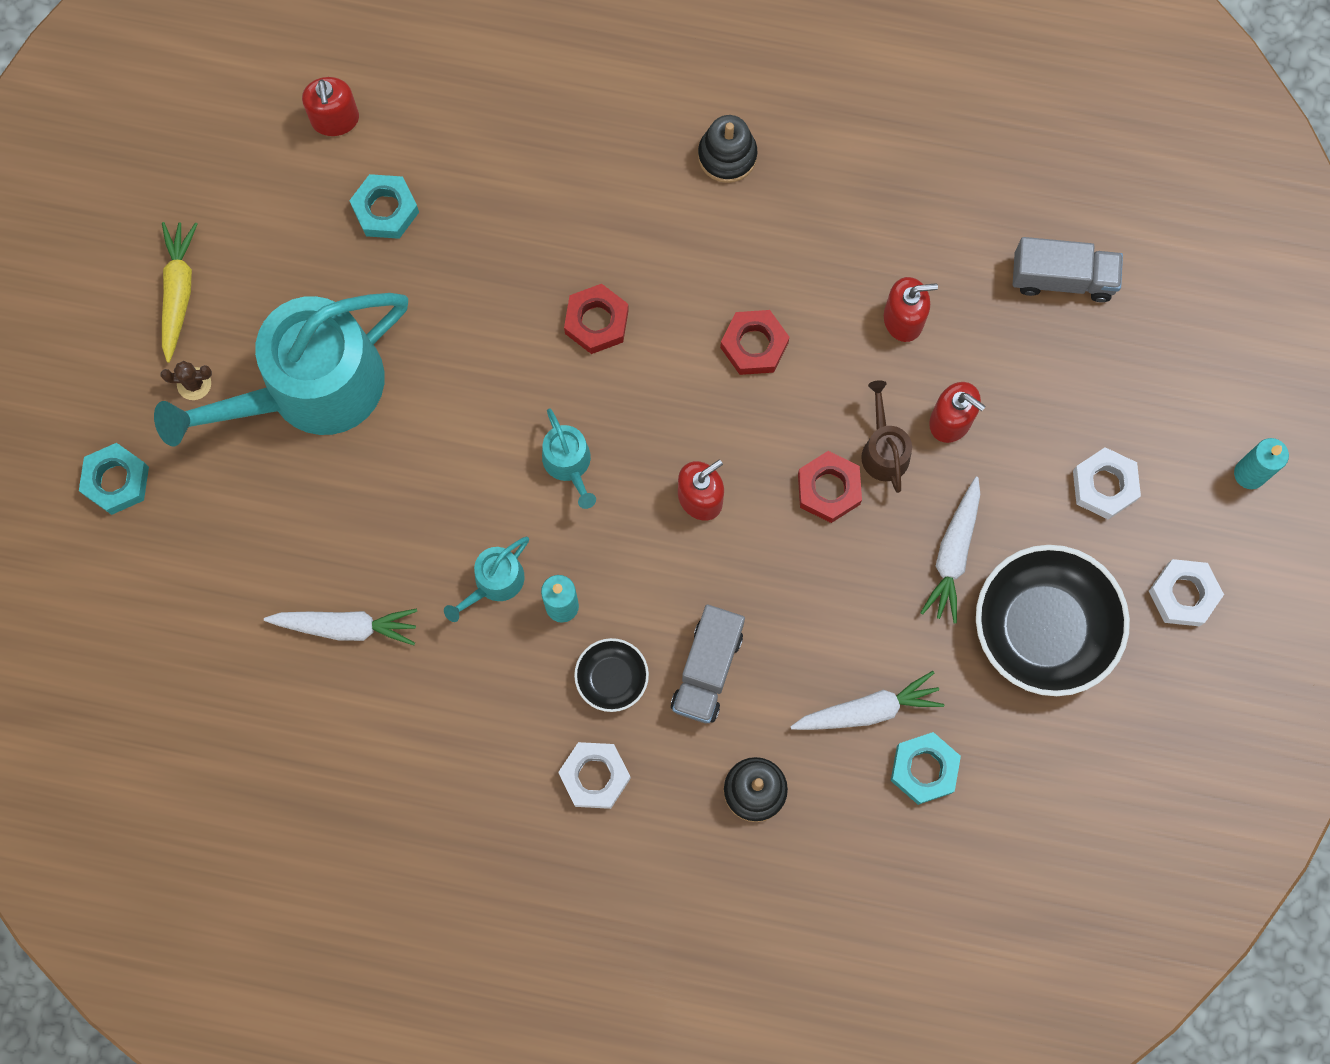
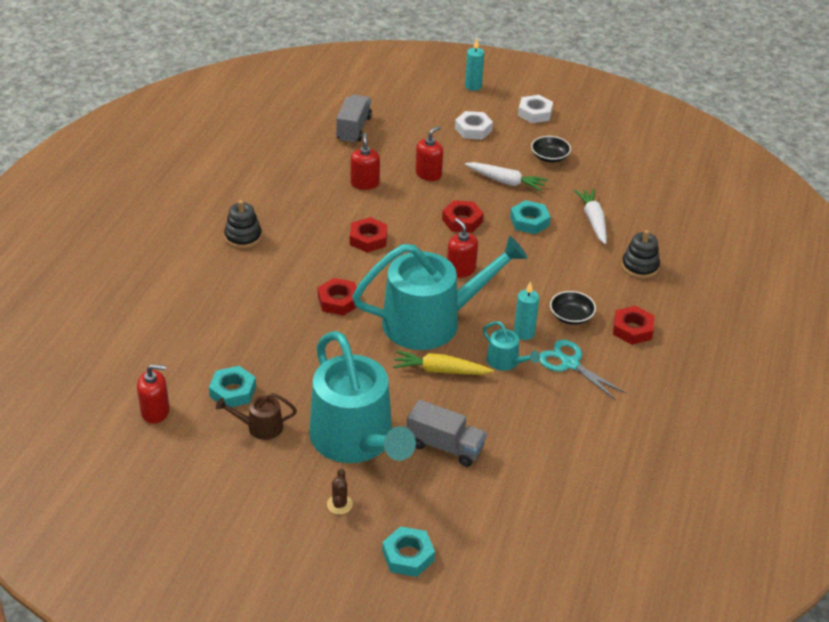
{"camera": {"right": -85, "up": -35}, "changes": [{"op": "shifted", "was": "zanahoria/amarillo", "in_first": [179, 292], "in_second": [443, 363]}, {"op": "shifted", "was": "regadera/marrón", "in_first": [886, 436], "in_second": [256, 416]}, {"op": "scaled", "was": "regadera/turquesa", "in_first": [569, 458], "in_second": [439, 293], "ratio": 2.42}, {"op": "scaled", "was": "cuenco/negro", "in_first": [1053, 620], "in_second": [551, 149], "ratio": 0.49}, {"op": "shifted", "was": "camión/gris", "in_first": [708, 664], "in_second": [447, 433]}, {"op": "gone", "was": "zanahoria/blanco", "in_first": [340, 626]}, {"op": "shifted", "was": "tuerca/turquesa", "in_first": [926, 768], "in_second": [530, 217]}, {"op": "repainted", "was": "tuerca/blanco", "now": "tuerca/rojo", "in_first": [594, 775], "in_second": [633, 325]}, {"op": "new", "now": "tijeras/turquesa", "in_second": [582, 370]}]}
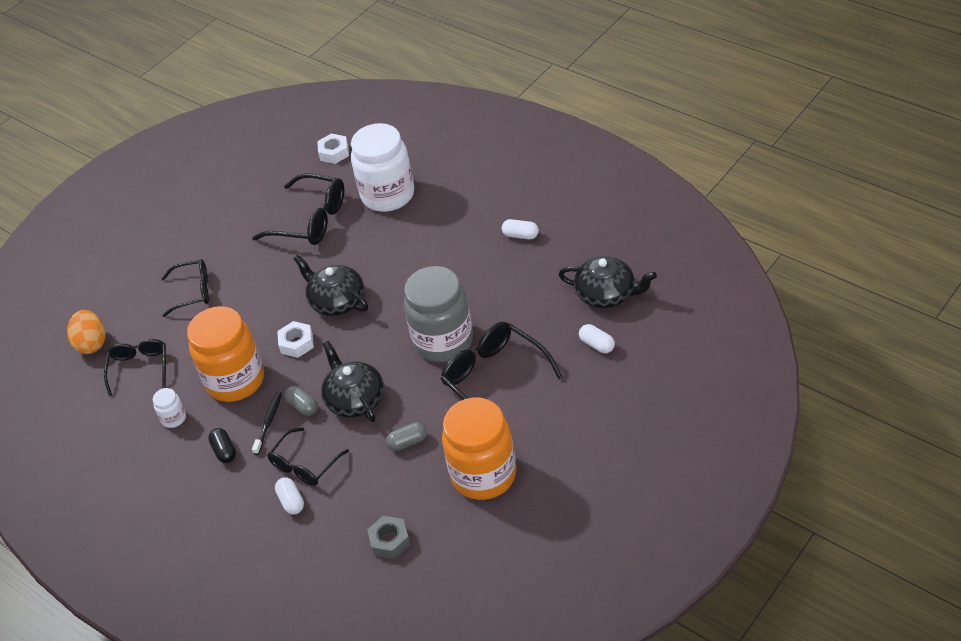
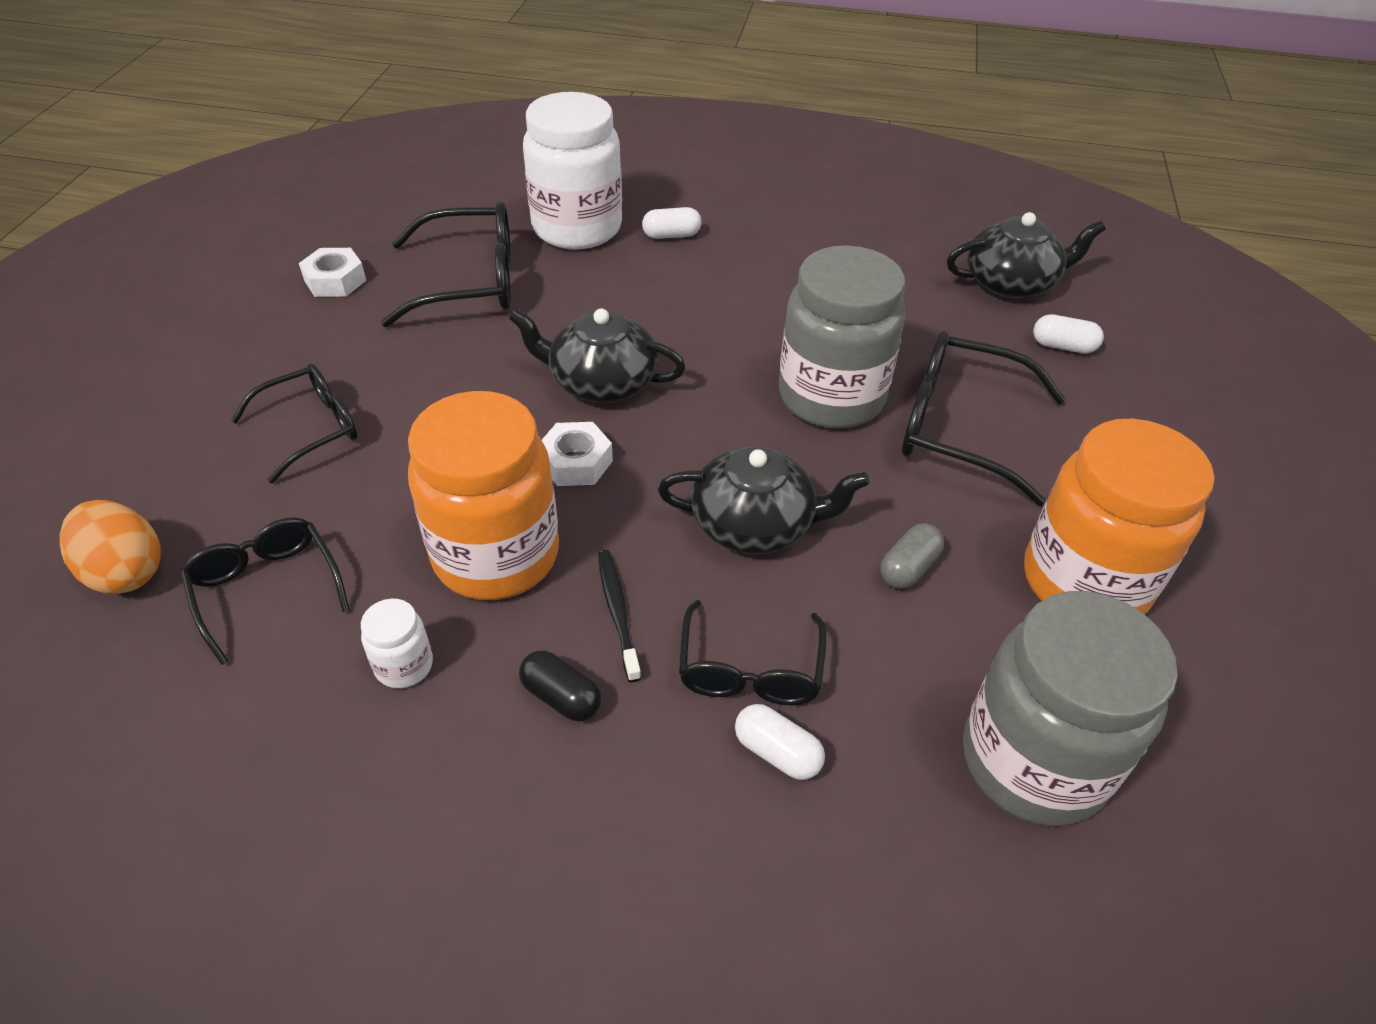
{"camera": {"right": -35, "up": 0}, "changes": [{"op": "shifted", "was": "tuerca/blanco", "in_first": [333, 148], "in_second": [332, 272]}, {"op": "shifted", "was": "cápsula/blanco", "in_first": [520, 229], "in_second": [671, 223]}, {"op": "rotated", "was": "tetera/negro", "in_first": [352, 381], "in_second": [764, 500], "clockwise": 150}, {"op": "gone", "was": "cápsula/gris", "in_first": [301, 401]}, {"op": "swapped", "was": "tuerca/gris", "now": "tarro/gris", "in_first": [389, 537], "in_second": [1070, 708]}]}
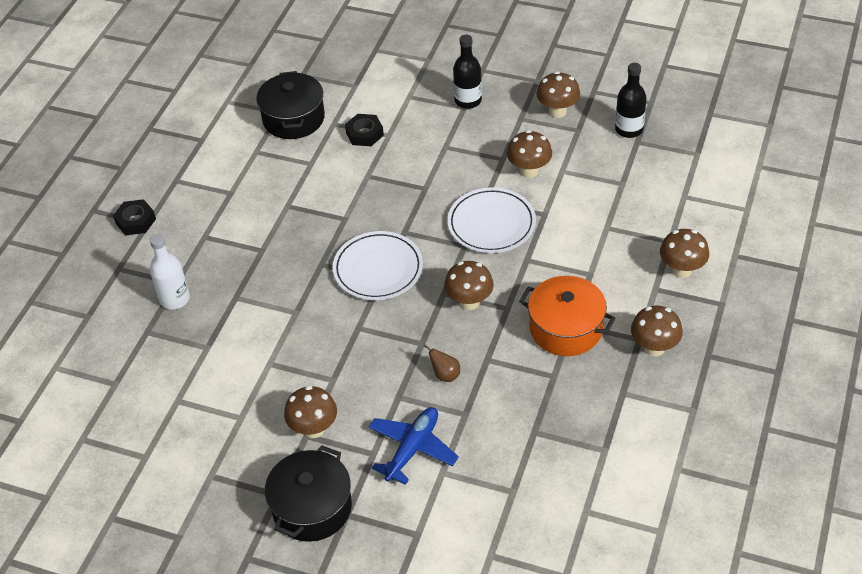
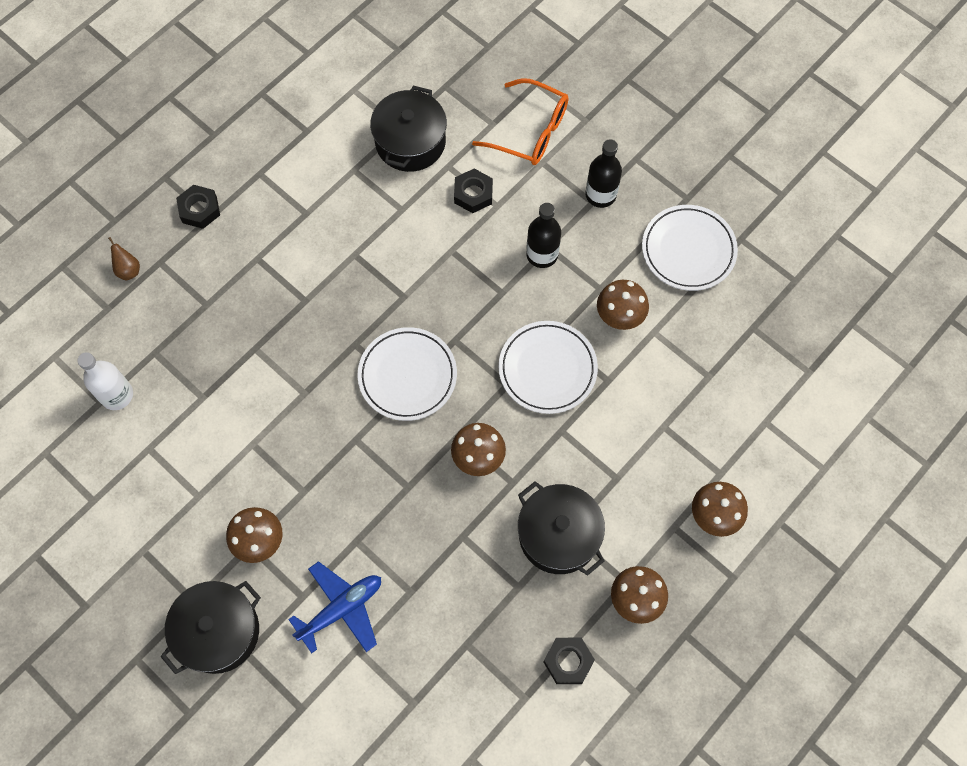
{"camera": {"right": 20, "up": 20}, "changes": [{"op": "shifted", "was": "botella/negro", "in_first": [631, 100], "in_second": [543, 235]}, {"op": "swapped", "was": "seta/marrón", "now": "plato/blanco", "in_first": [558, 94], "in_second": [690, 248]}, {"op": "shifted", "was": "botella/blanco", "in_first": [170, 272], "in_second": [105, 381]}, {"op": "repainted", "was": "olla/naranja", "now": "olla/negro", "in_first": [567, 316], "in_second": [561, 528]}, {"op": "shifted", "was": "pera/marrón", "in_first": [442, 363], "in_second": [124, 258]}, {"op": "new", "now": "gafas/naranja", "in_second": [520, 121]}, {"op": "new", "now": "tuerca/negro", "in_second": [569, 661]}]}
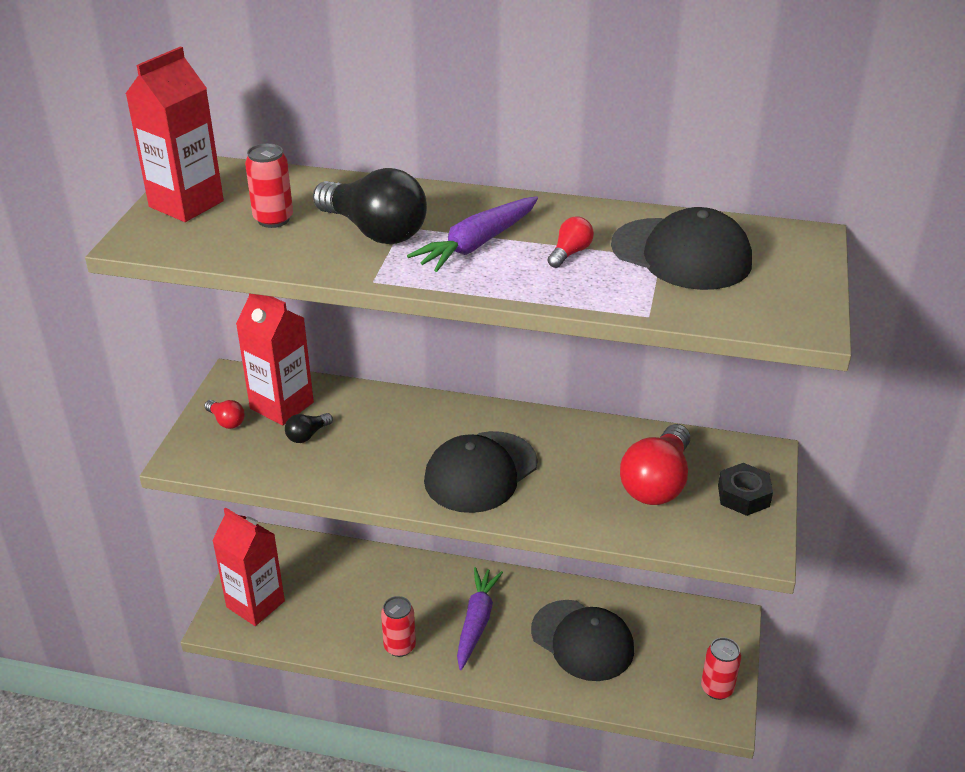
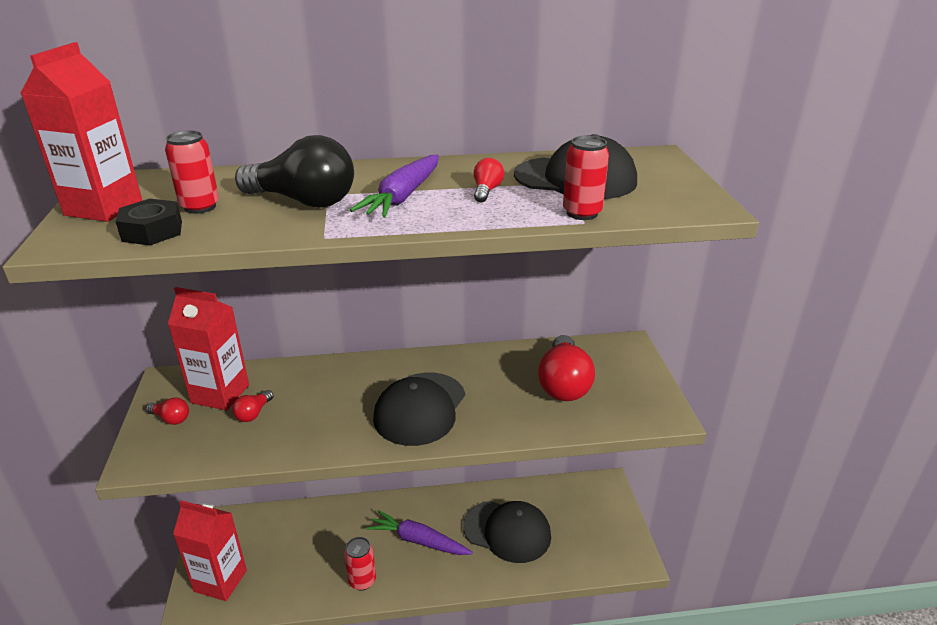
{"camera": {"right": -20, "up": -5}, "changes": [{"op": "repainted", "was": "bombilla/negro", "now": "bombilla/rojo", "in_first": [309, 428], "in_second": [252, 406]}, {"op": "shifted", "was": "tuerca/negro", "in_first": [745, 489], "in_second": [148, 222]}, {"op": "rotated", "was": "zanahoria/morado", "in_first": [480, 618], "in_second": [420, 532], "clockwise": -60}, {"op": "shifted", "was": "lata/rojo", "in_first": [721, 668], "in_second": [586, 178]}]}
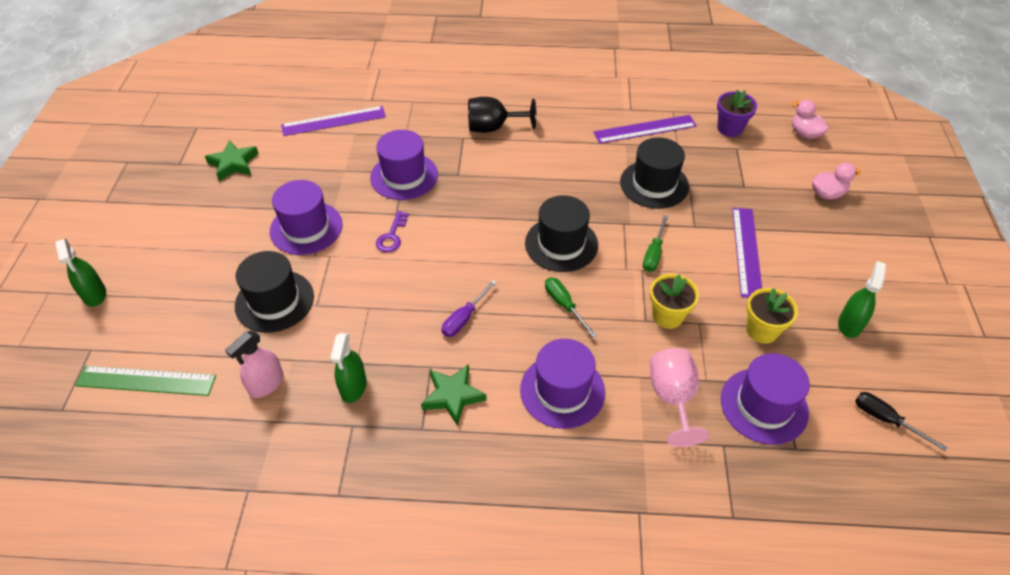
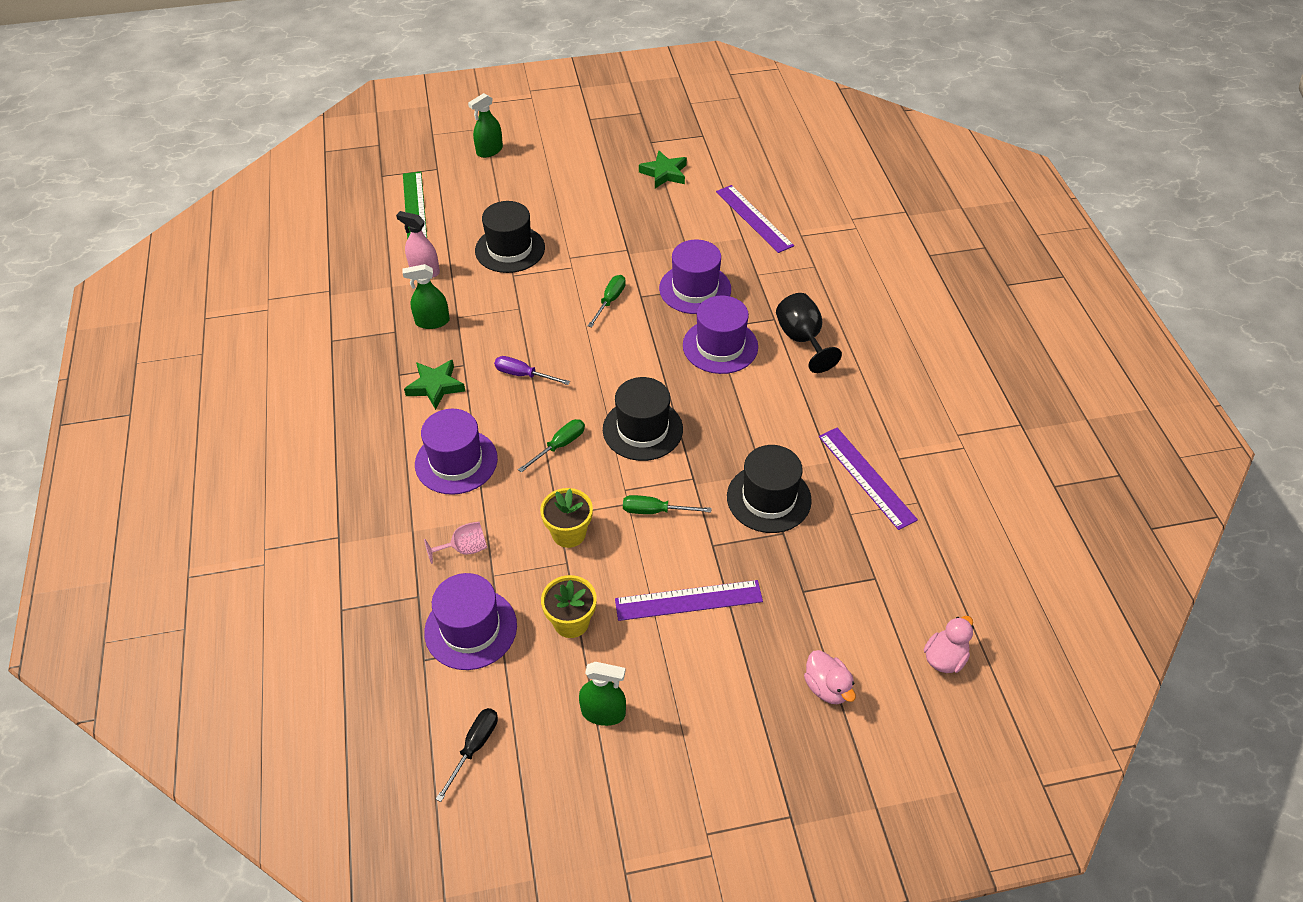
{"camera": {"right": 75, "up": 0}, "changes": [{"op": "gone", "was": "maceta/morado", "in_first": [737, 113]}, {"op": "shifted", "was": "sombrero/morado", "in_first": [306, 217], "in_second": [720, 335]}, {"op": "swapped", "was": "llave/morado", "now": "destornillador/verde", "in_first": [392, 231], "in_second": [607, 301]}, {"op": "scaled", "was": "copa/rosa", "in_first": [679, 397], "in_second": [455, 543], "ratio": 0.64}]}
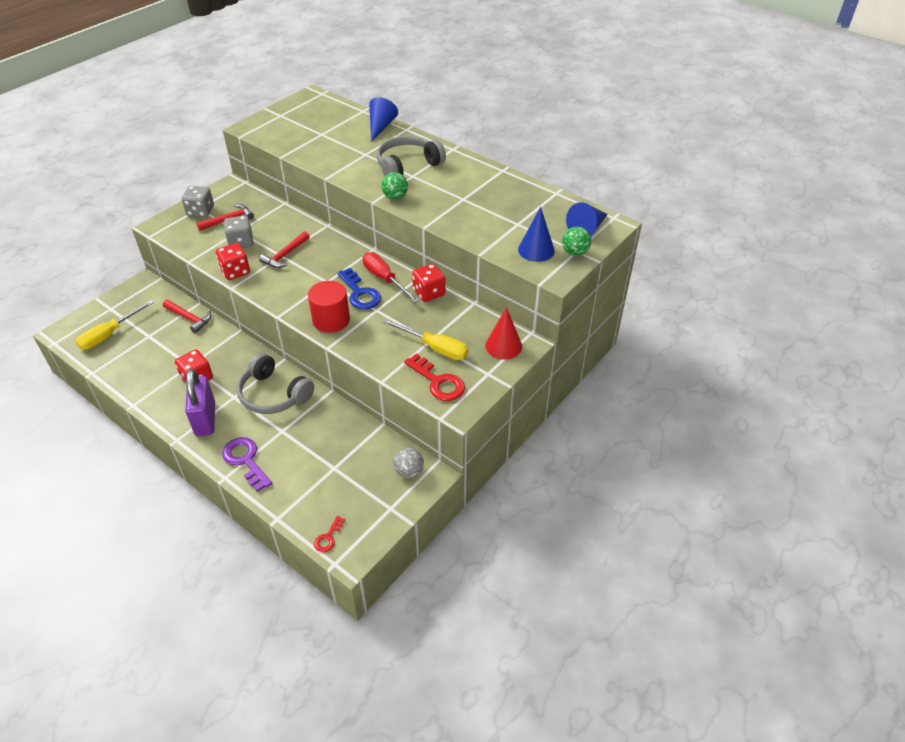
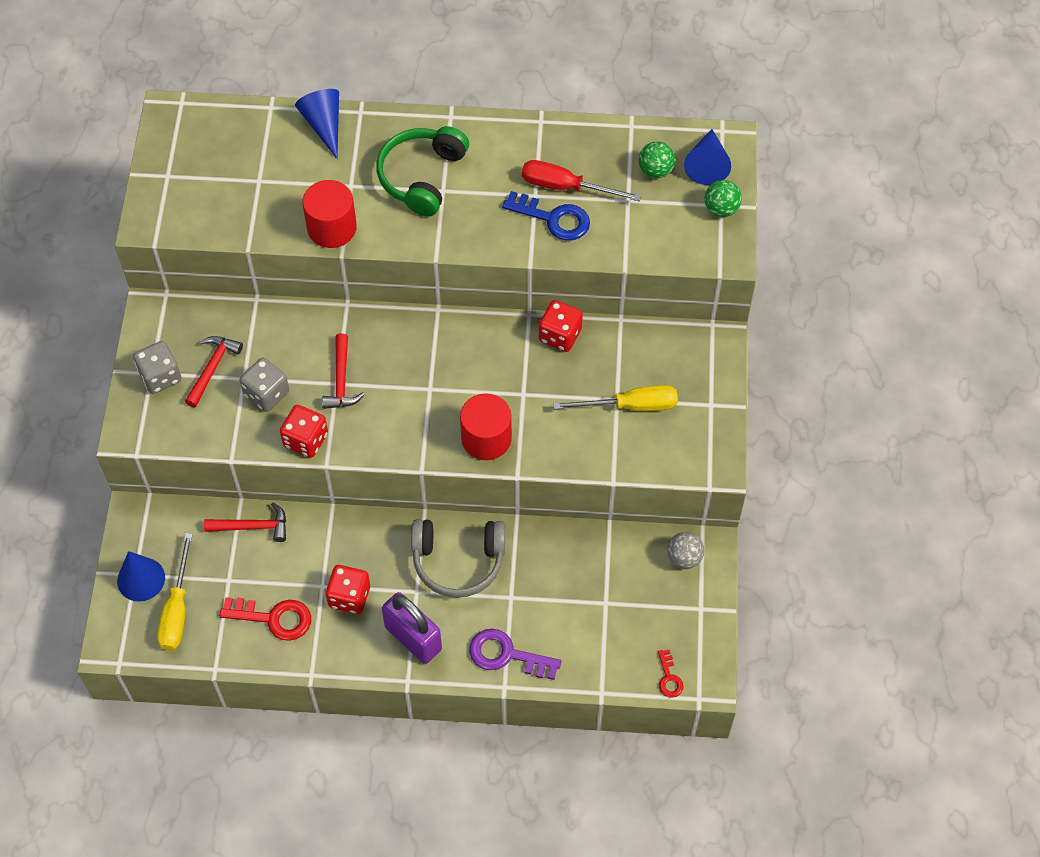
{"camera": {"right": -35, "up": 15}, "changes": [{"op": "repainted", "was": "auriculares/gris", "now": "auriculares/verde", "in_first": [411, 156], "in_second": [422, 171]}, {"op": "shifted", "was": "pelota/verde", "in_first": [394, 186], "in_second": [656, 159]}, {"op": "shifted", "was": "cono/azul", "in_first": [536, 234], "in_second": [141, 576]}, {"op": "shifted", "was": "destornillador/rojo", "in_first": [391, 277], "in_second": [581, 180]}, {"op": "shifted", "was": "llave/azul", "in_first": [359, 289], "in_second": [546, 216]}, {"op": "gone", "was": "cono/rojo", "in_first": [503, 333]}, {"op": "shifted", "was": "llave/rojo", "in_first": [434, 377], "in_second": [265, 619]}, {"op": "new", "now": "cilindro/rojo", "in_second": [329, 214]}]}
